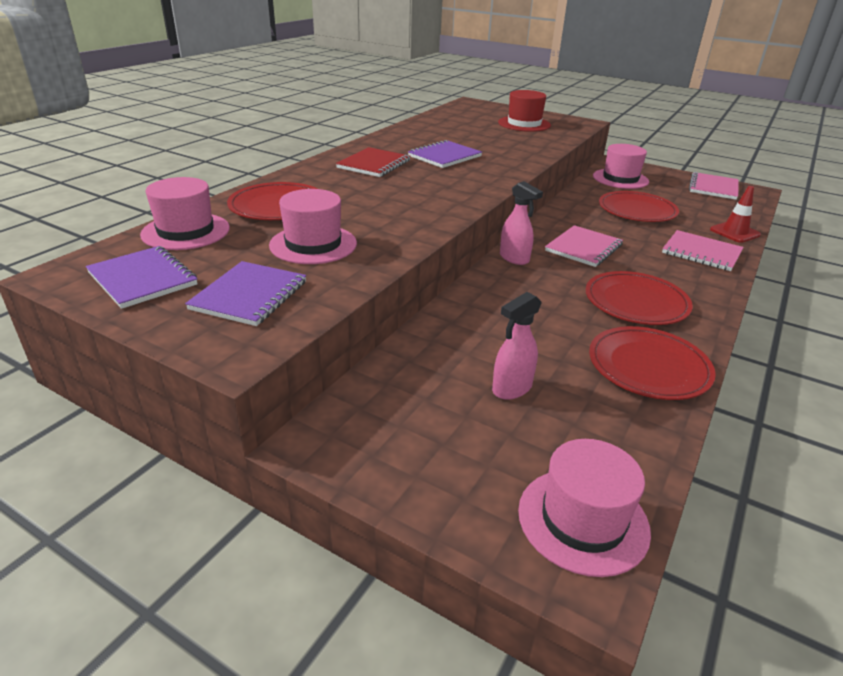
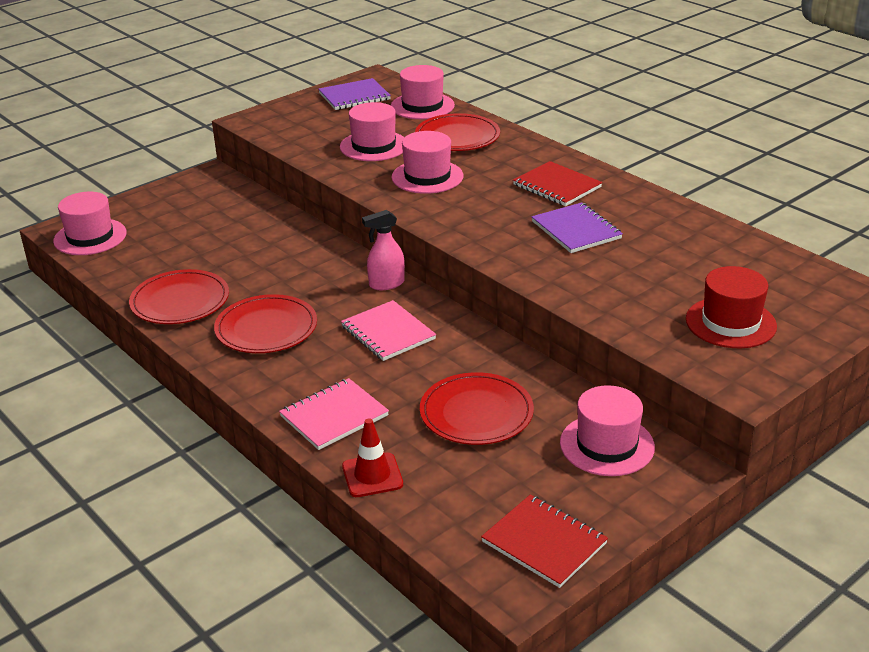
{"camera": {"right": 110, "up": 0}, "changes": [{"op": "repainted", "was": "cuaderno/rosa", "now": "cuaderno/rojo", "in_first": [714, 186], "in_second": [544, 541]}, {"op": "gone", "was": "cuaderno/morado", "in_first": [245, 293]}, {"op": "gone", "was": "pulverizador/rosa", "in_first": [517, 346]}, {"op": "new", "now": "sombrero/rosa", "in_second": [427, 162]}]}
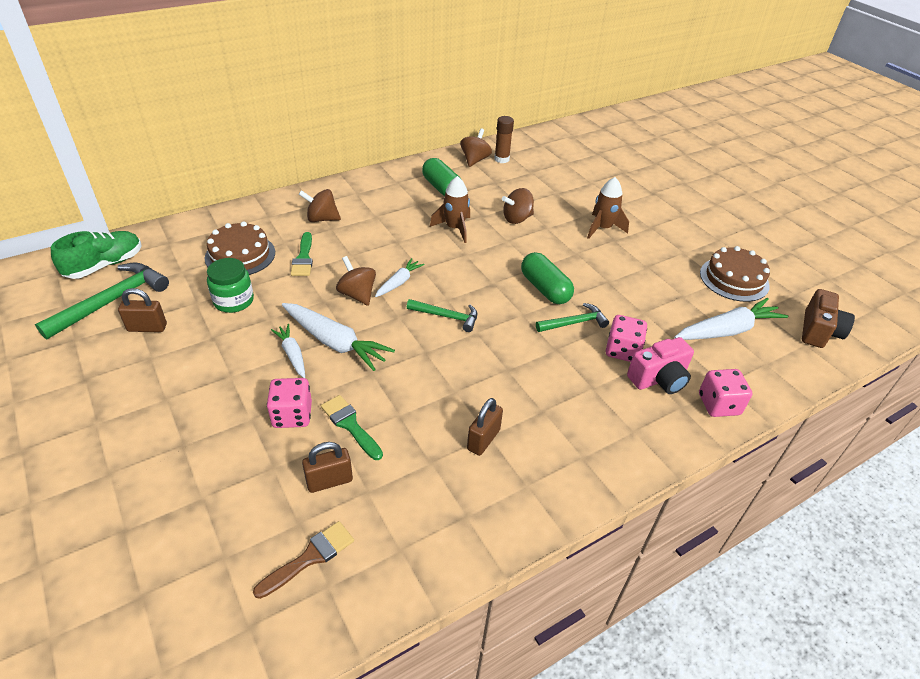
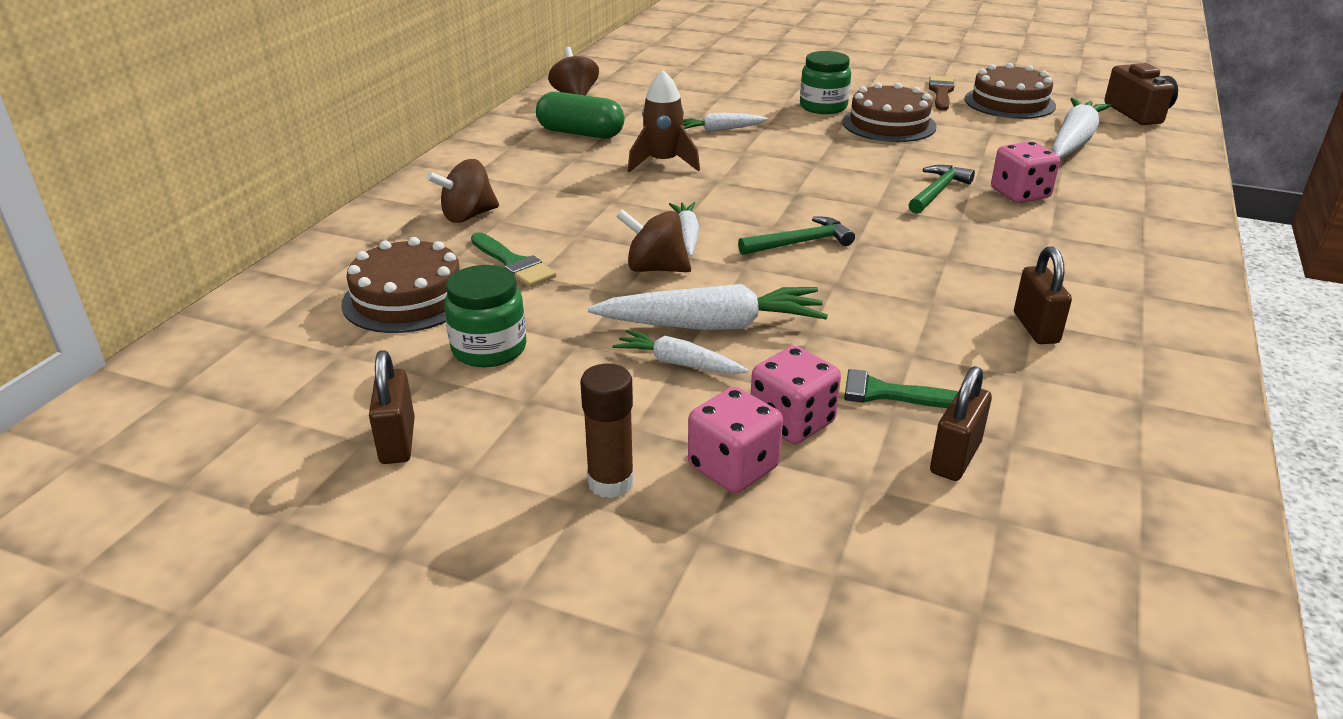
{"camera": {"right": -35, "up": -10}, "changes": [{"op": "shifted", "was": "barra de pegamento/marrón", "in_first": [504, 139], "in_second": [607, 430]}, {"op": "swapped", "was": "cohete/marrón", "now": "tarro/verde", "in_first": [608, 208], "in_second": [825, 82]}, {"op": "swapped", "was": "peonza/marrón", "now": "zanahoria/blanco", "in_first": [518, 206], "in_second": [725, 122]}, {"op": "gone", "was": "zapato/verde", "in_first": [96, 255]}, {"op": "gone", "was": "cápsula/verde", "in_first": [547, 278]}, {"op": "gone", "was": "martillo/verde", "in_first": [102, 301]}, {"op": "rotated", "was": "candado/marrón", "in_first": [142, 310], "in_second": [392, 407], "clockwise": -60}, {"op": "gone", "was": "cámara/rosa", "in_first": [660, 365]}, {"op": "shifted", "was": "dado/rosa", "in_first": [725, 393], "in_second": [735, 440]}, {"op": "shifted", "was": "pincel/marrón", "in_first": [303, 560], "in_second": [941, 93]}, {"op": "new", "now": "tarta/marrón", "in_second": [889, 112]}]}
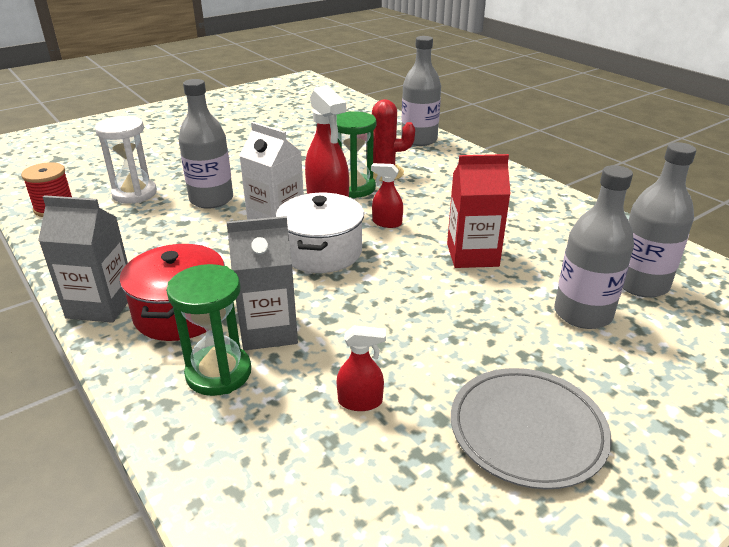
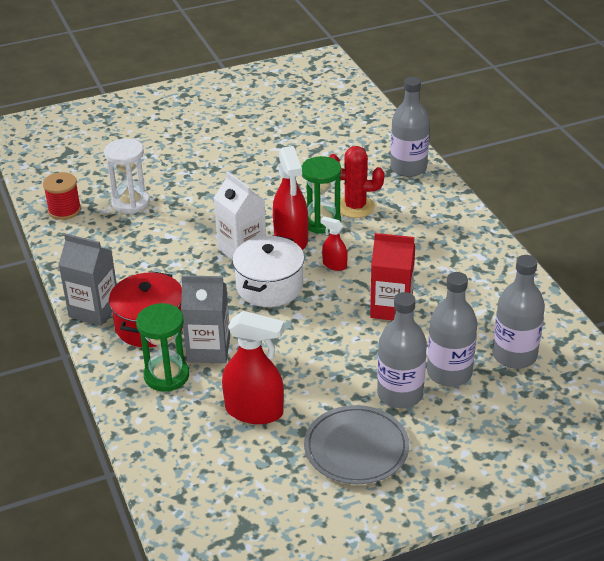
{"camera": {"right": 15, "up": 5}, "changes": [{"op": "shifted", "was": "botella/gris", "in_first": [205, 144], "in_second": [402, 350]}, {"op": "scaled", "was": "pulverizador/rojo", "in_first": [361, 368], "in_second": [253, 367], "ratio": 1.95}]}
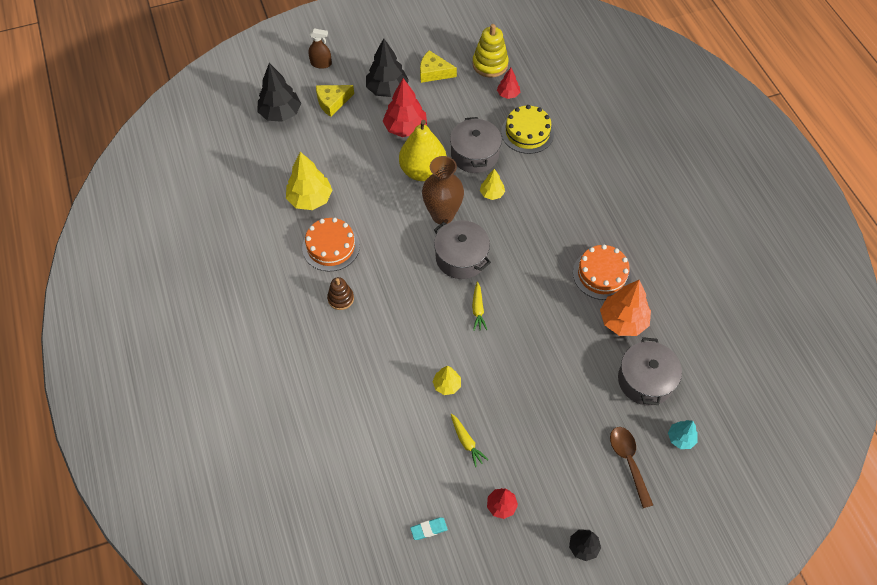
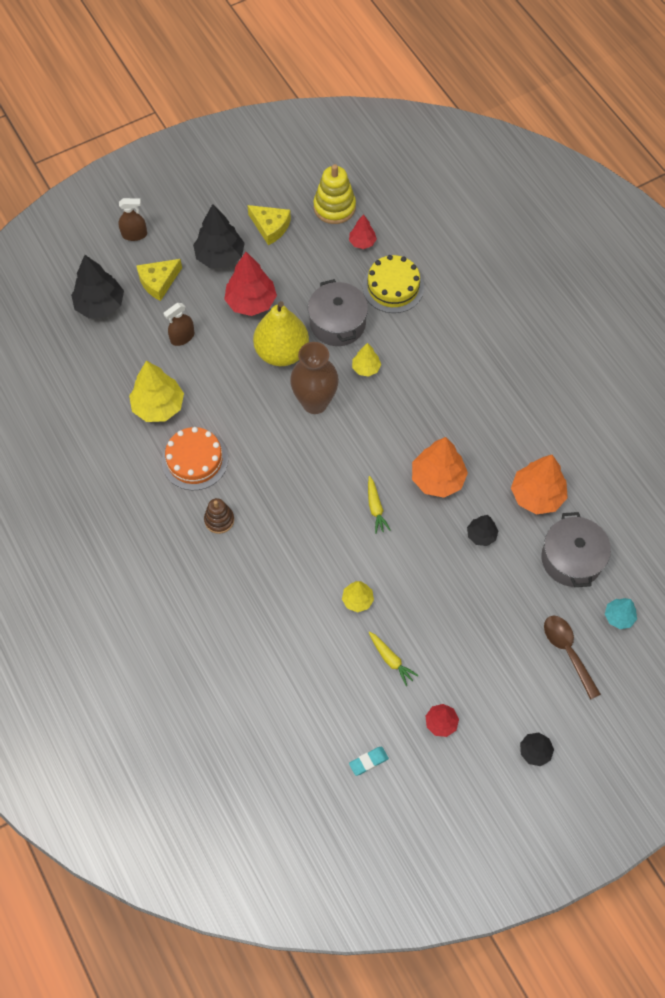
{"camera": {"right": -10, "up": 5}, "changes": [{"op": "rotated", "was": "queso/amarillo", "in_first": [438, 66], "in_second": [269, 225], "clockwise": -150}, {"op": "gone", "was": "olla/gris", "in_first": [462, 249]}, {"op": "gone", "was": "tarta/naranja", "in_first": [602, 272]}, {"op": "new", "now": "pulverizador/marrón", "in_second": [178, 324]}, {"op": "new", "now": "árbol/naranja", "in_second": [440, 467]}, {"op": "new", "now": "árbol/negro", "in_second": [482, 530]}]}
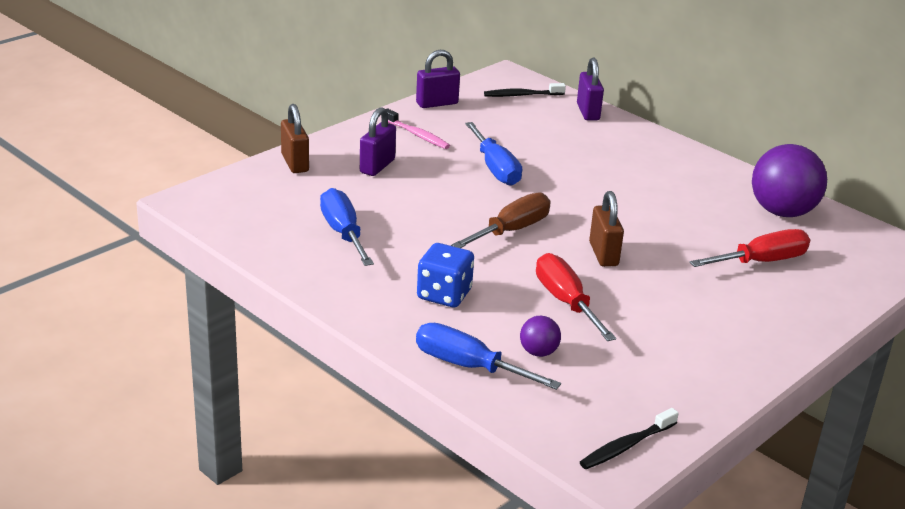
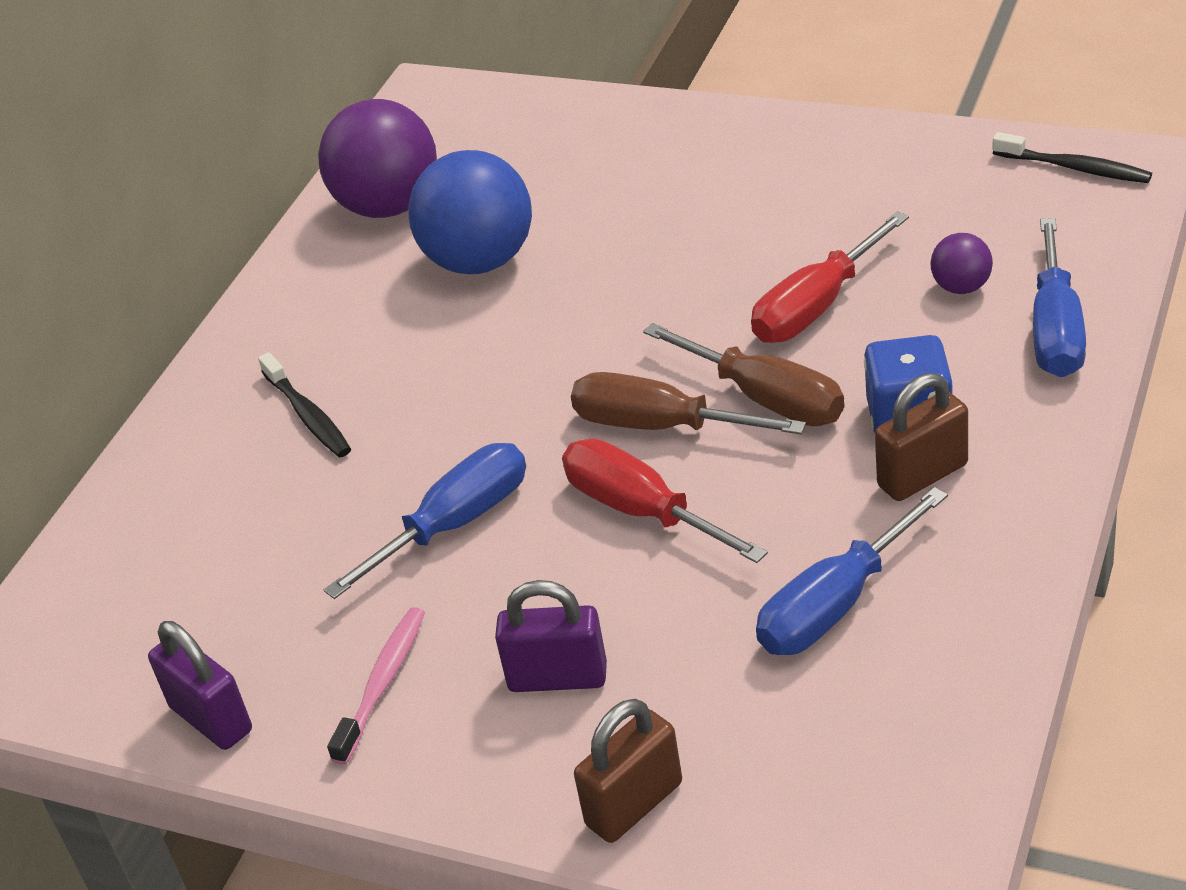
{"camera": {"right": -105, "up": 10}, "changes": [{"op": "gone", "was": "candado/morado", "in_first": [590, 88]}, {"op": "shifted", "was": "cepillo de dientes/negro", "in_first": [525, 90], "in_second": [304, 405]}, {"op": "shifted", "was": "candado/marrón", "in_first": [606, 229], "in_second": [921, 437]}, {"op": "shifted", "was": "destornillador/rojo", "in_first": [750, 248], "in_second": [665, 501]}, {"op": "new", "now": "pelota/azul", "in_second": [470, 212]}, {"op": "new", "now": "destornillador/marrón", "in_second": [743, 374]}]}
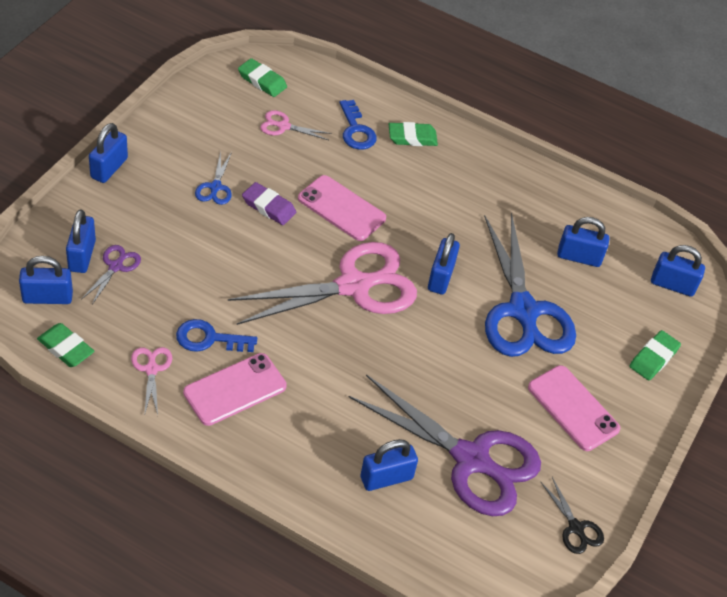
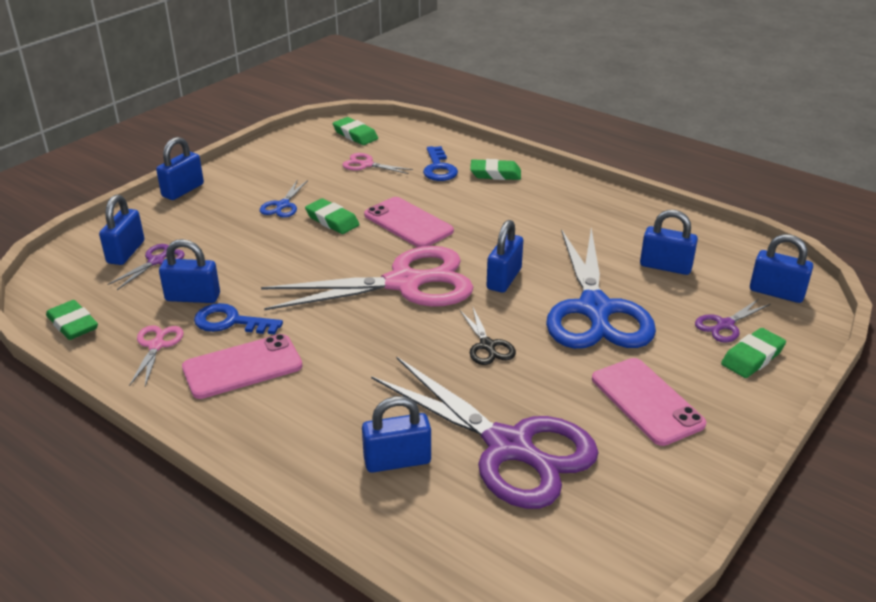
{"camera": {"right": 15, "up": -15}, "changes": [{"op": "repainted", "was": "goma de borrar/morado", "now": "goma de borrar/verde", "in_first": [269, 203], "in_second": [332, 216]}, {"op": "shifted", "was": "candado/azul", "in_first": [46, 280], "in_second": [189, 271]}, {"op": "shifted", "was": "tijeras/negro", "in_first": [572, 515], "in_second": [488, 336]}, {"op": "new", "now": "tijeras/morado", "in_second": [733, 321]}]}
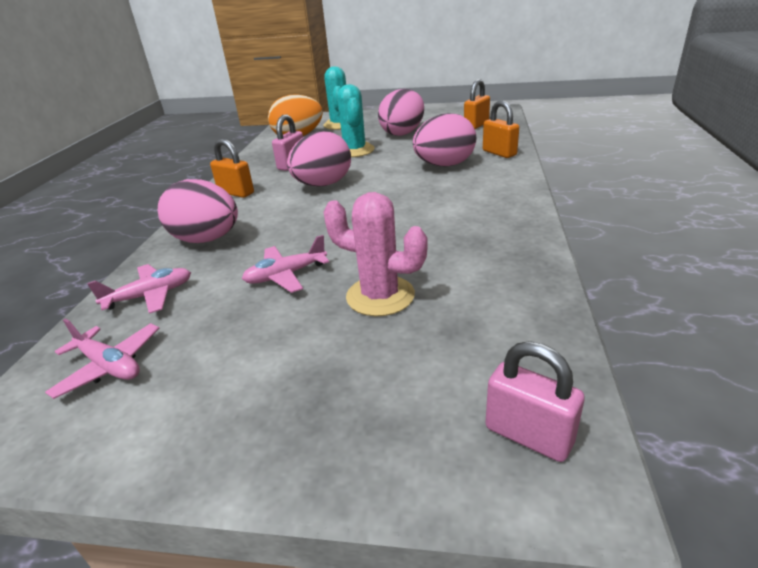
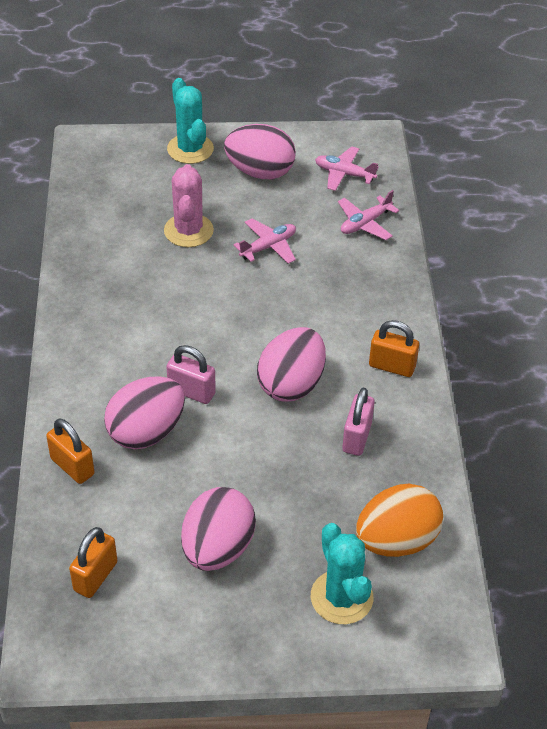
{"camera": {"right": 165, "up": 15}, "changes": [{"op": "shifted", "was": "cactus/turquesa", "in_first": [356, 120], "in_second": [190, 121]}, {"op": "shifted", "was": "huevo/rosa", "in_first": [198, 211], "in_second": [260, 151]}, {"op": "rotated", "was": "cactus/rosa", "in_first": [376, 254], "in_second": [189, 205], "clockwise": 75}, {"op": "shifted", "was": "candado/rosa", "in_first": [534, 401], "in_second": [191, 374]}]}
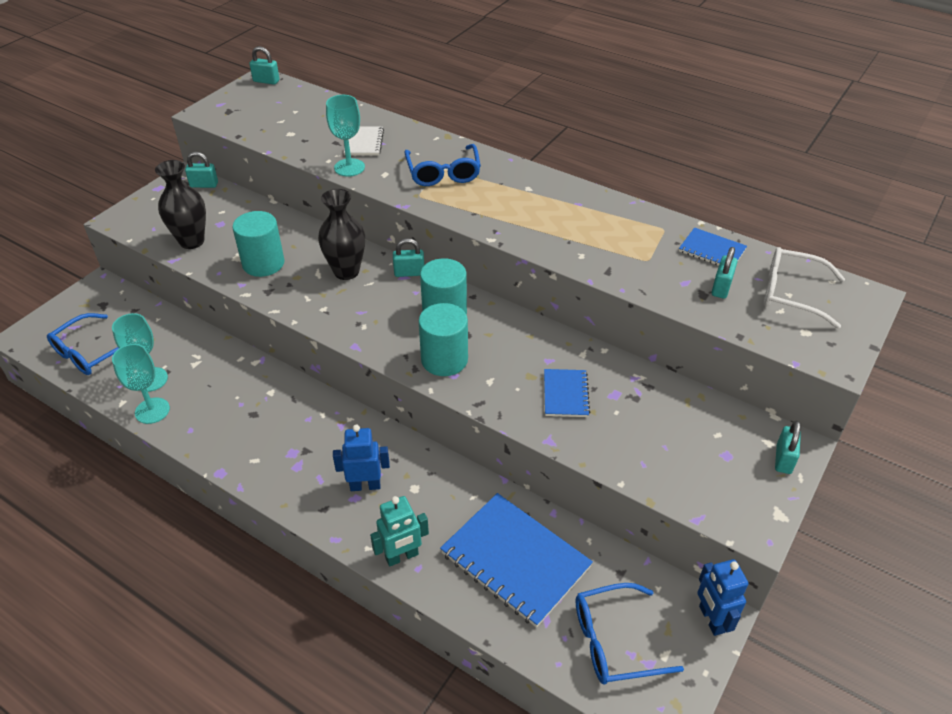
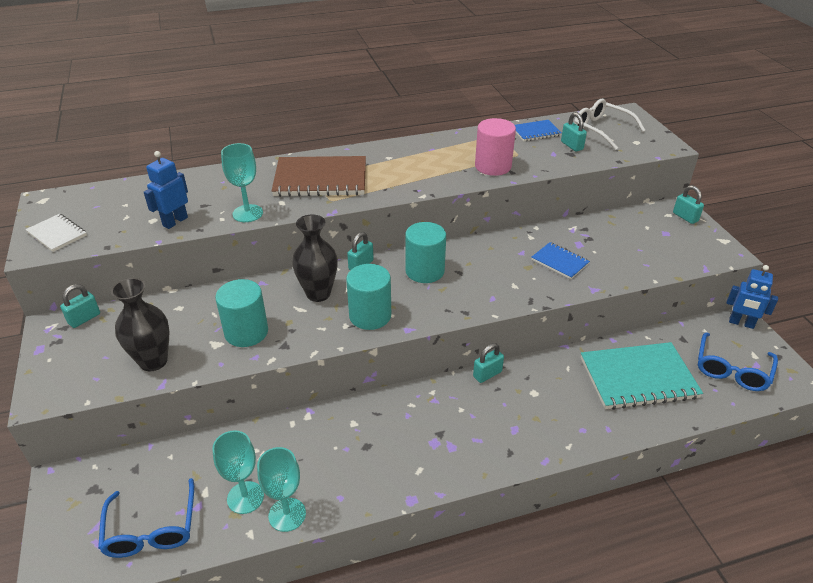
{"camera": {"right": -50, "up": -5}, "changes": [{"op": "shifted", "was": "candado/turquesa", "in_first": [264, 65], "in_second": [488, 363]}, {"op": "shifted", "was": "cuaderno/blanco", "in_first": [364, 141], "in_second": [56, 233]}, {"op": "swapped", "was": "gafas/azul", "now": "cuaderno/marrón", "in_first": [443, 165], "in_second": [318, 176]}, {"op": "rotated", "was": "gafas/blanco", "in_first": [804, 288], "in_second": [609, 124], "clockwise": 75}, {"op": "shifted", "was": "cilindro/turquesa", "in_first": [443, 339], "in_second": [368, 297]}, {"op": "shifted", "was": "robot/azul", "in_first": [361, 458], "in_second": [166, 190]}, {"op": "repainted", "was": "cuaderno/azul", "now": "cuaderno/turquesa", "in_first": [516, 560], "in_second": [642, 376]}, {"op": "gone", "was": "robot/turquesa", "in_first": [399, 531]}, {"op": "new", "now": "cilindro/rosa", "in_second": [495, 147]}]}
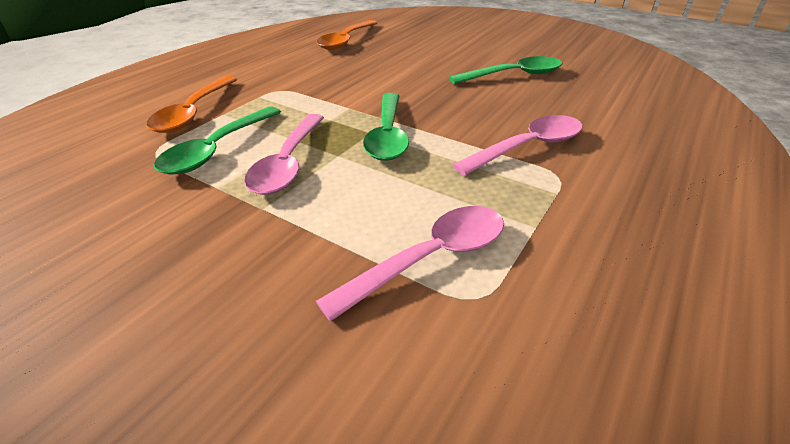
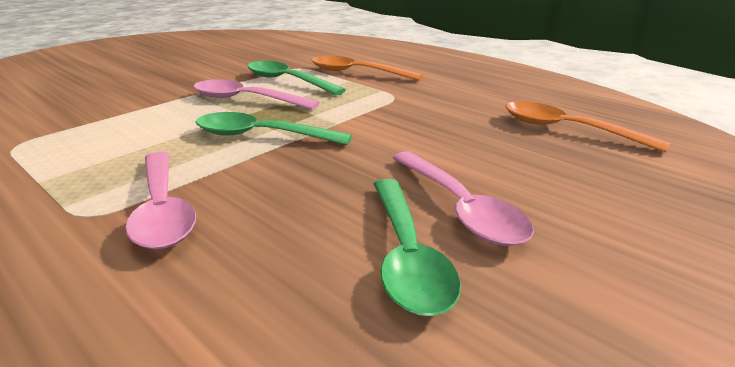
{"camera": {"right": 100, "up": -10}, "changes": [{"op": "shifted", "was": "cuchara/rosa", "in_first": [410, 263], "in_second": [463, 198]}]}
